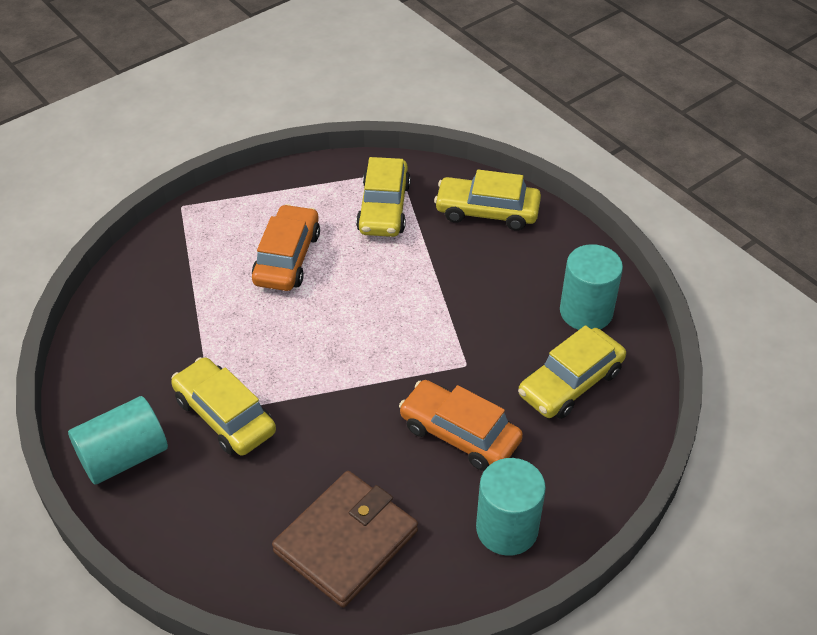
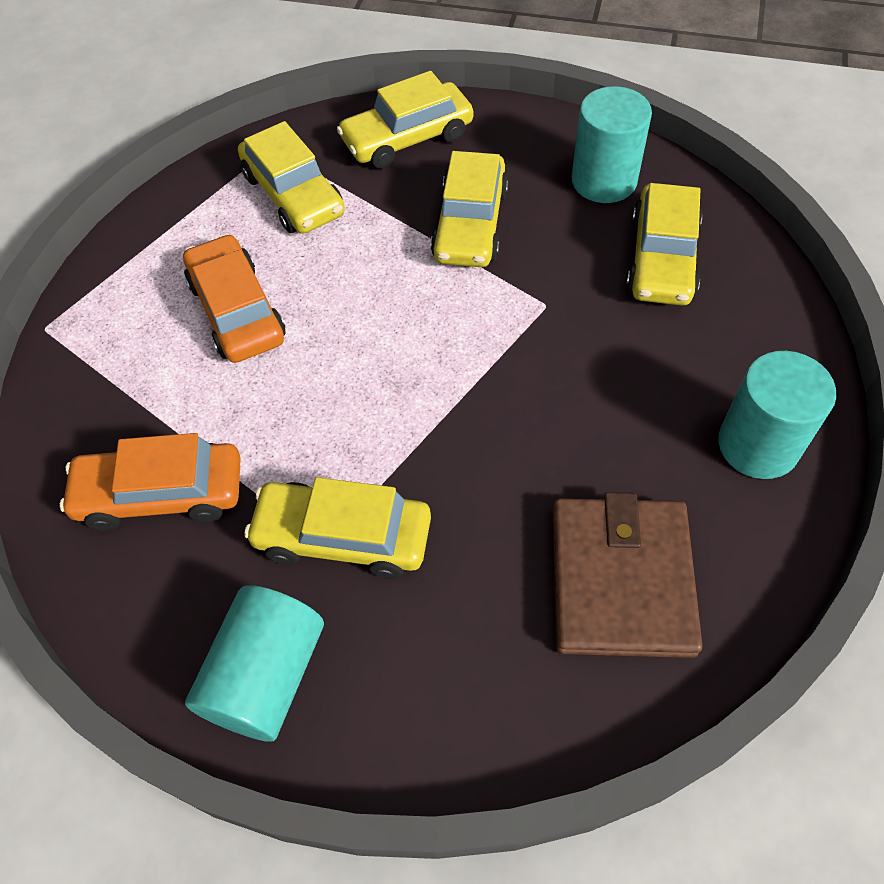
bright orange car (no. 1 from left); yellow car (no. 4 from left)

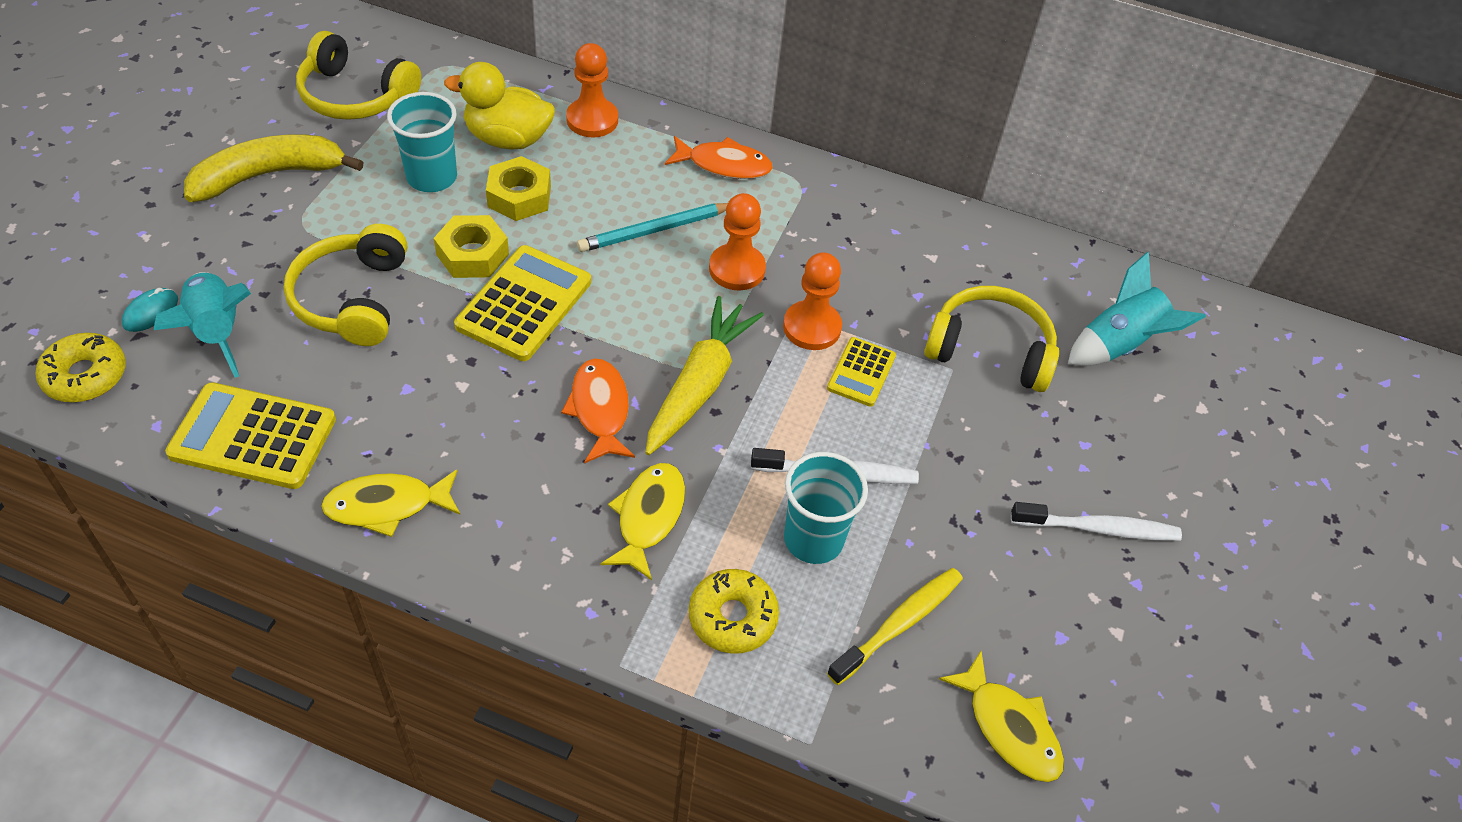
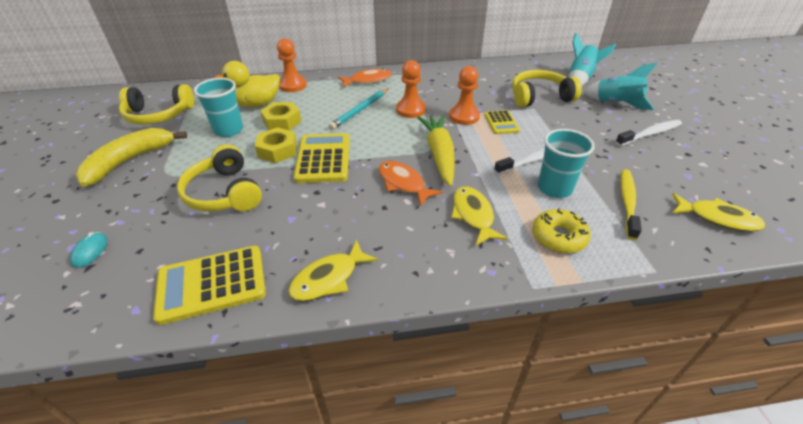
aqua toy rocket (no. 2 from left); yellow doughnut (no. 1 from left in the first image)

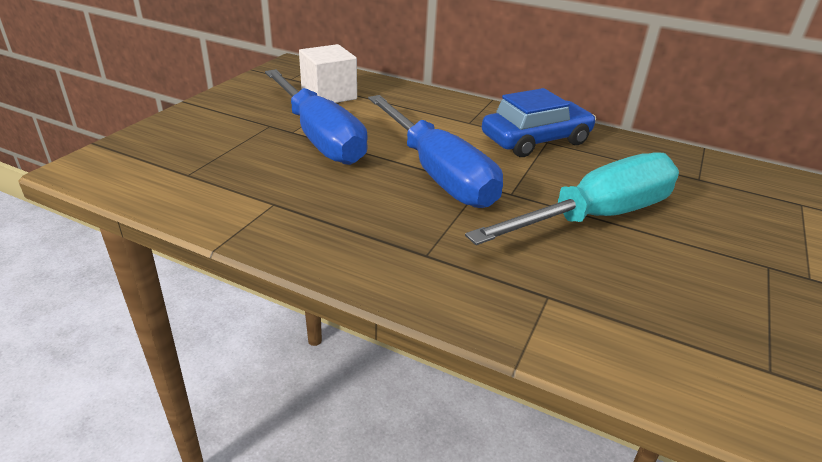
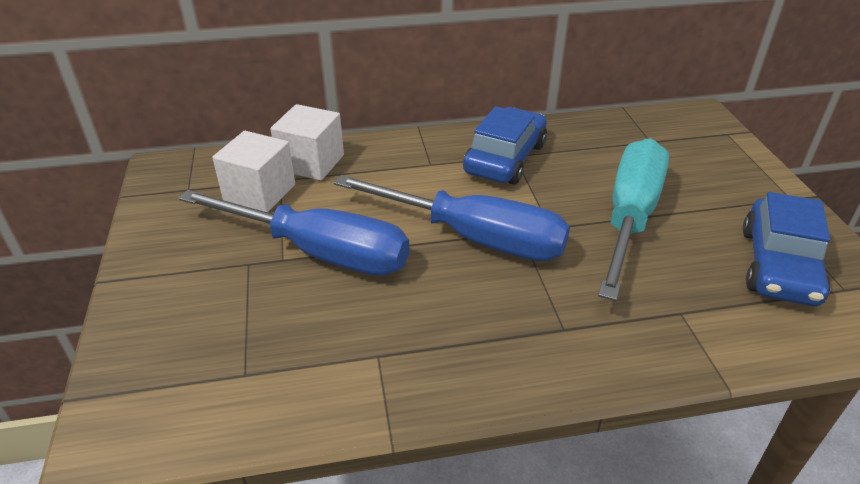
pure white solid cube (no. 2 from left); royal blue car (no. 2 from left)

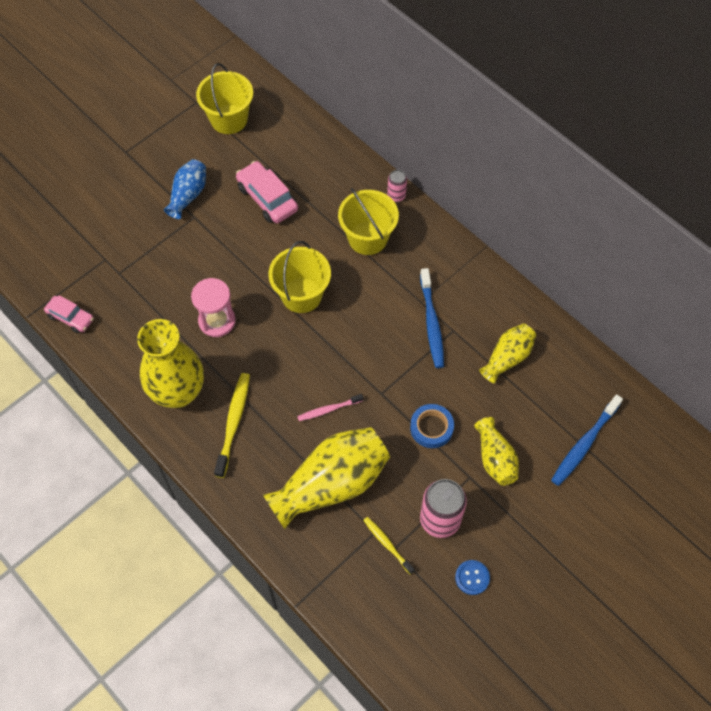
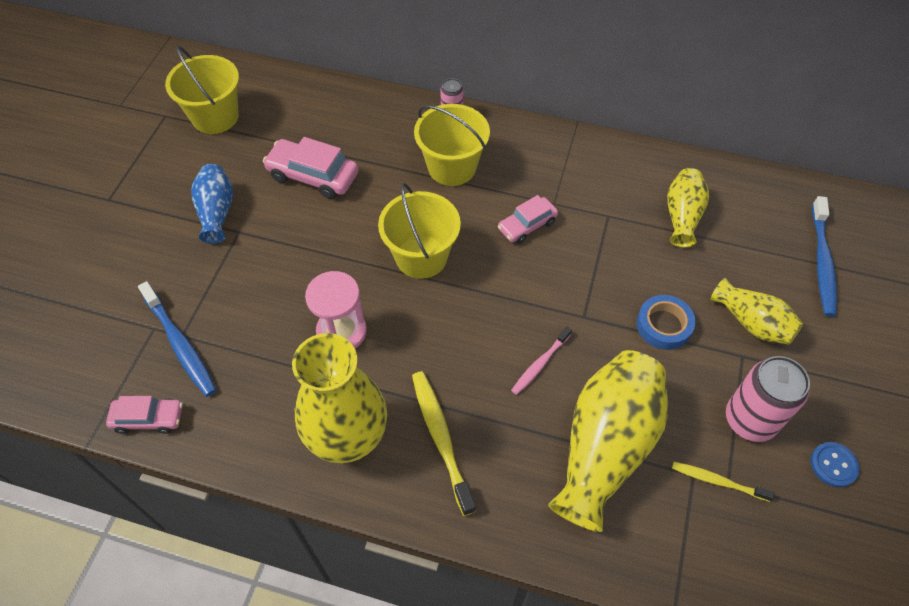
royal blue tooth brush (no. 1 from left); rose-pink car (no. 3 from left)

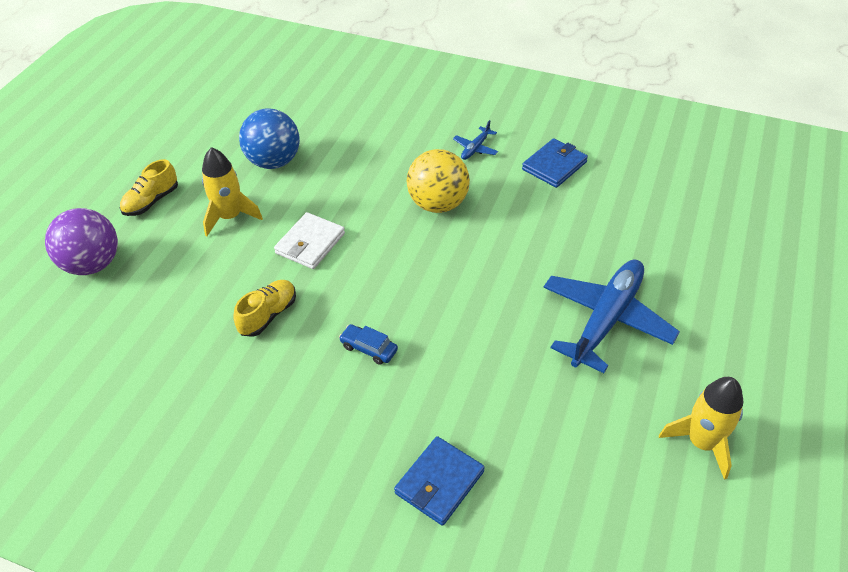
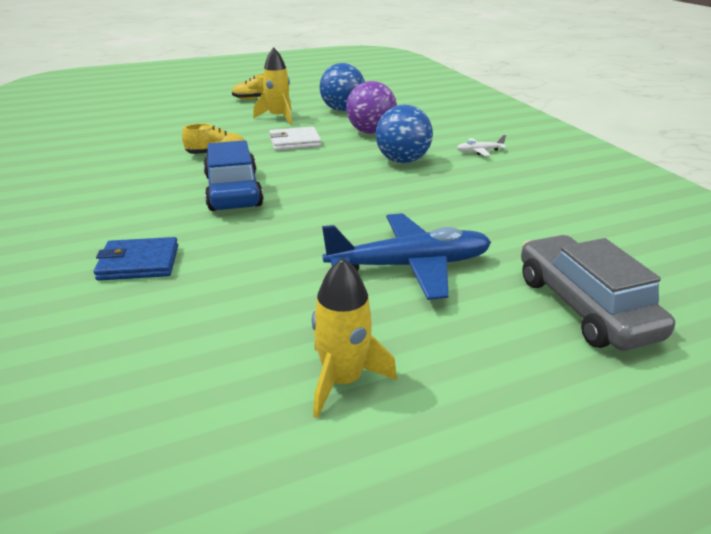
royal blue car; purple sphere; royal blue sphere (no. 2 from left); pure white aeroplane; grey car; royal blue wallet (no. 2 from left in the first image)

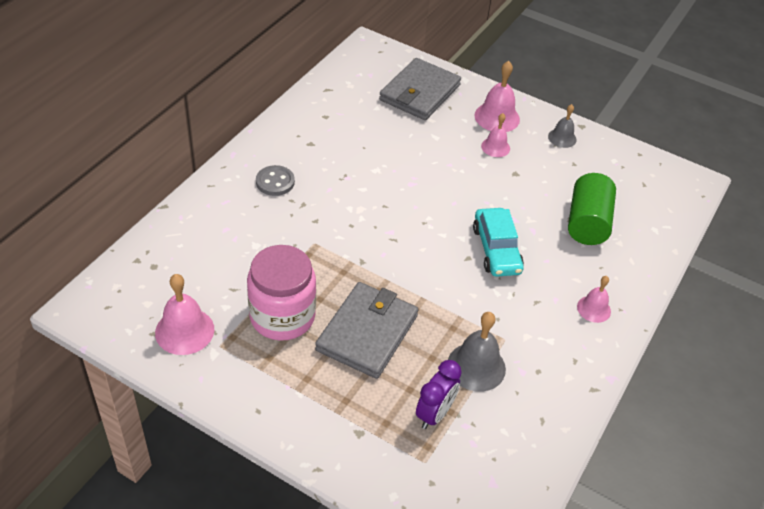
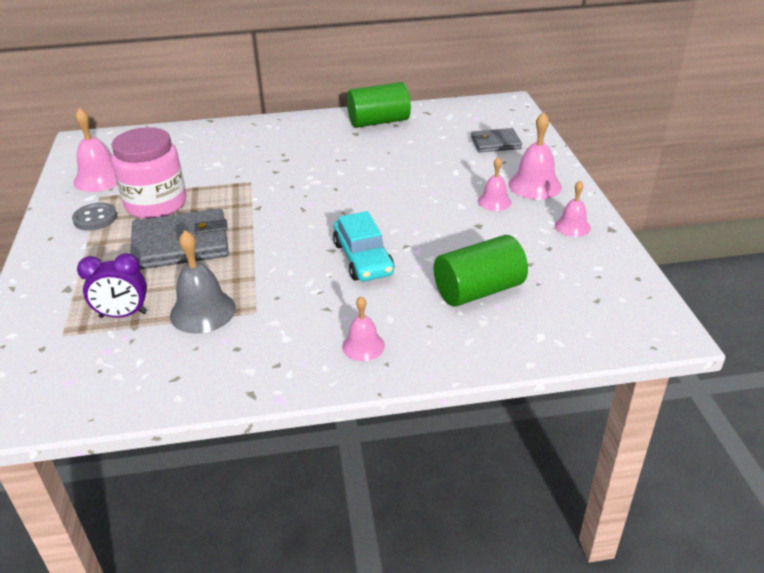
grey sewing button; aqua car; green solid cylinder (no. 1 from left); grey wallet (no. 2 from left); rose-pink hand bell (no. 5 from left)

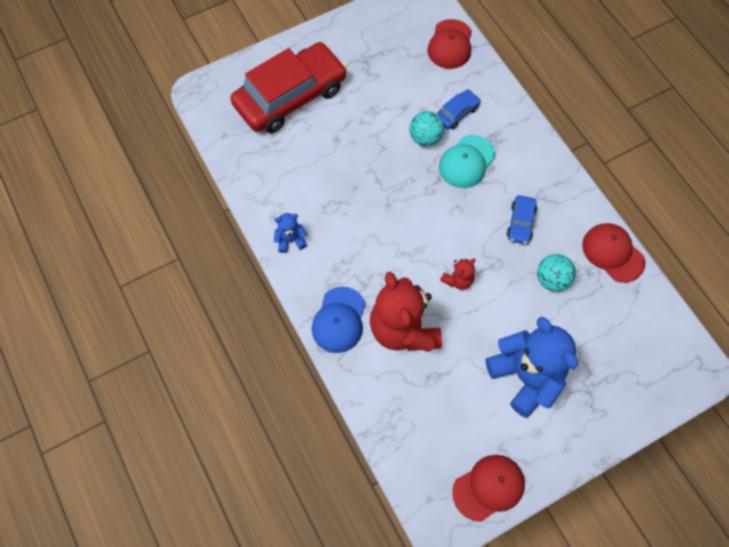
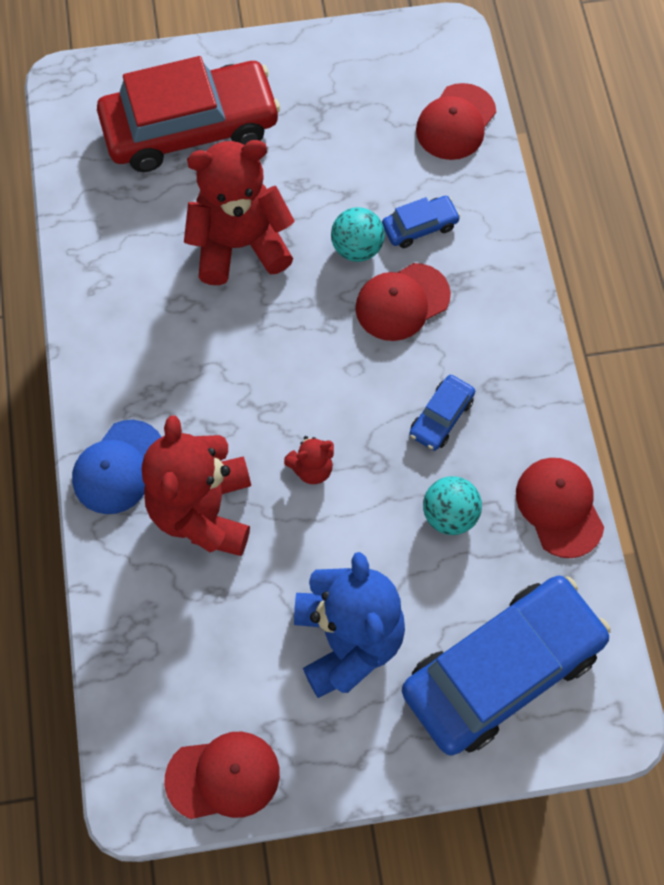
crimson teddy bear (no. 2 from left); crimson baseball cap (no. 2 from left); royal blue car (no. 3 from left); royal blue teddy bear (no. 1 from left in the first image)

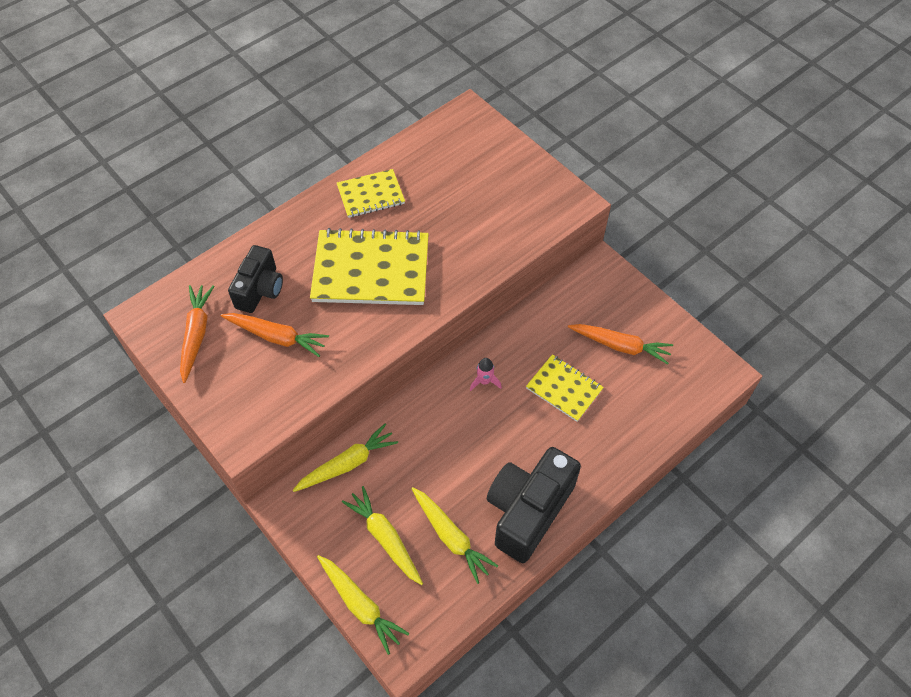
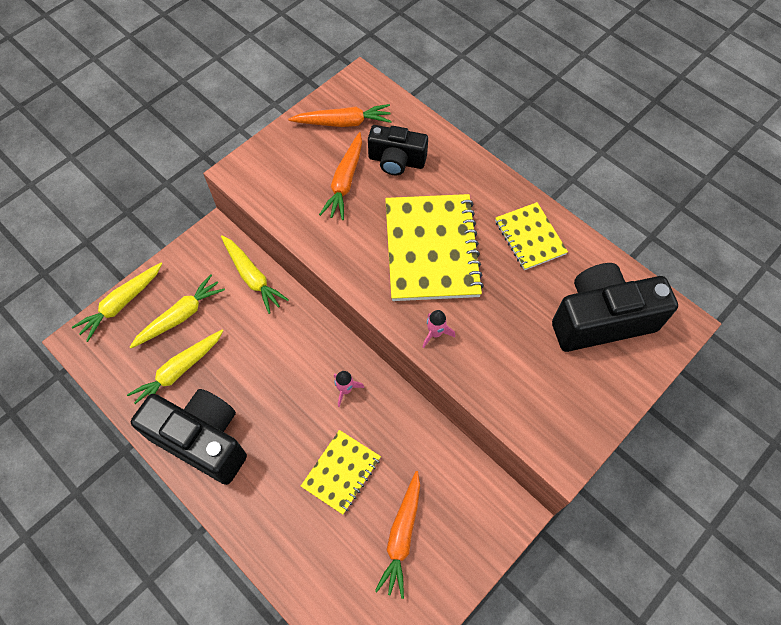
rose-pink toy rocket (no. 2 from left); ebony camera (no. 3 from left)

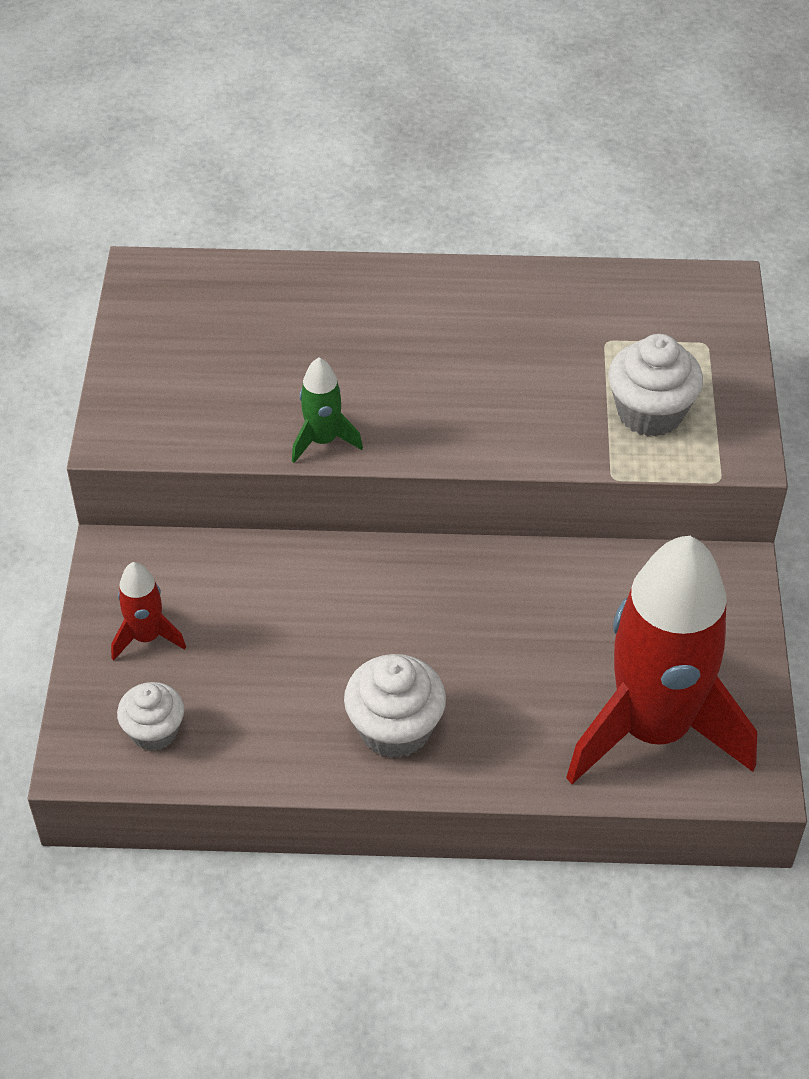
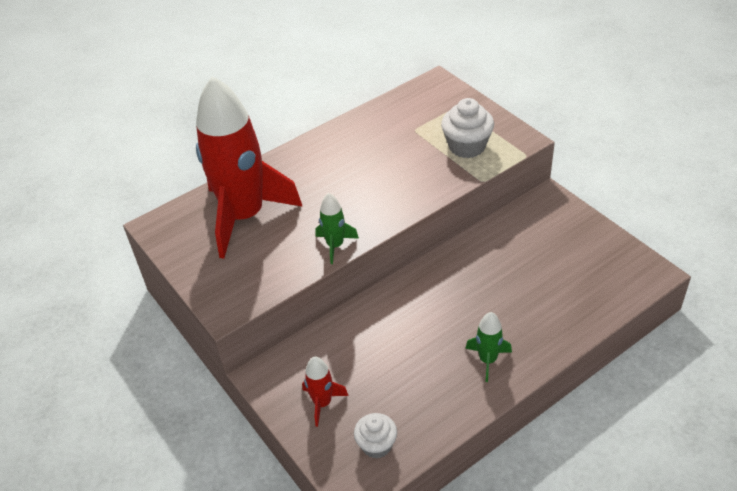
crimson toy rocket (no. 1 from left); green toy rocket (no. 2 from left)

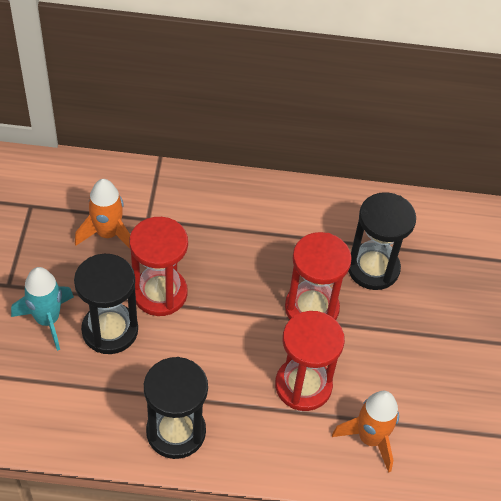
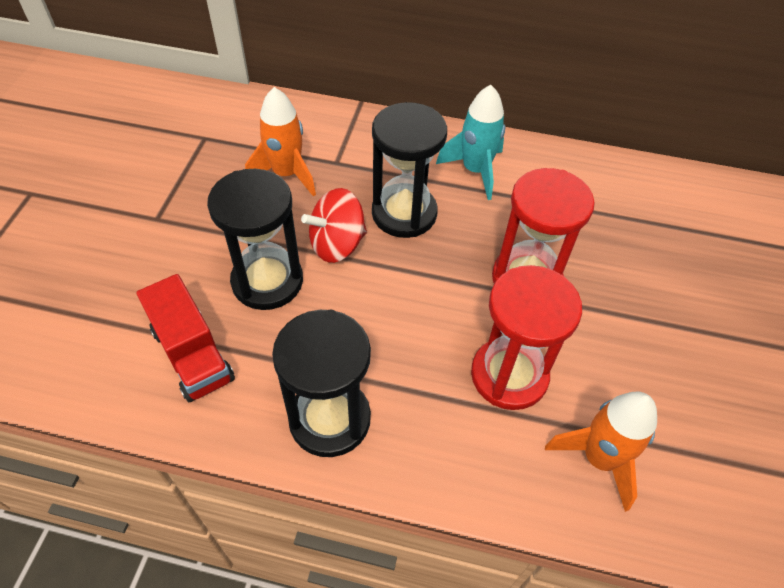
crimson truck; crimson whirligig; ebony hourglass (no. 3 from left); aqua toy rocket

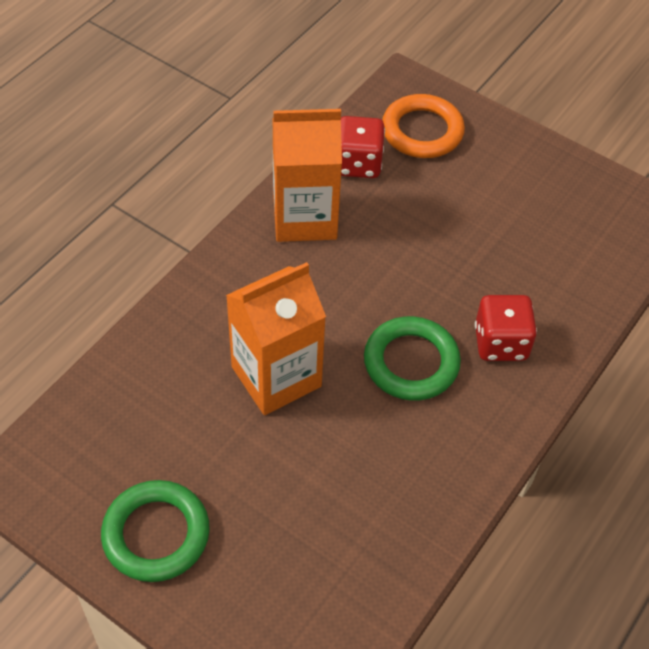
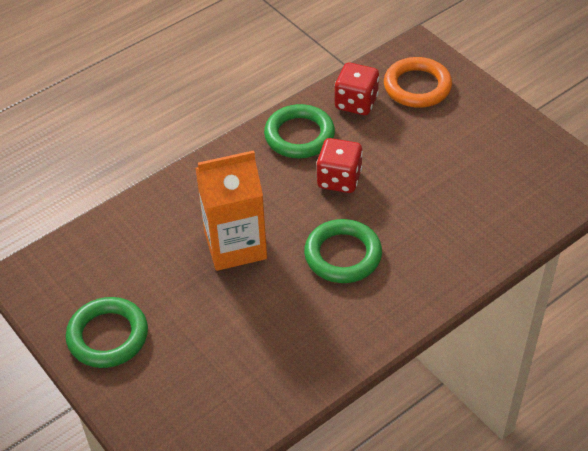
green hoop (no. 2 from left); crimson game die (no. 1 from left)

